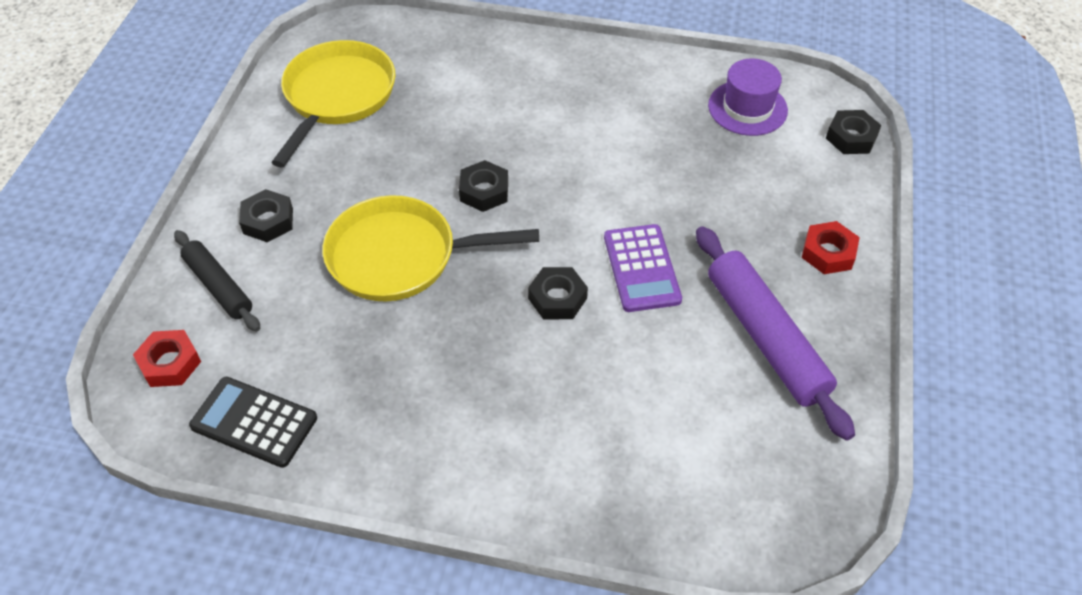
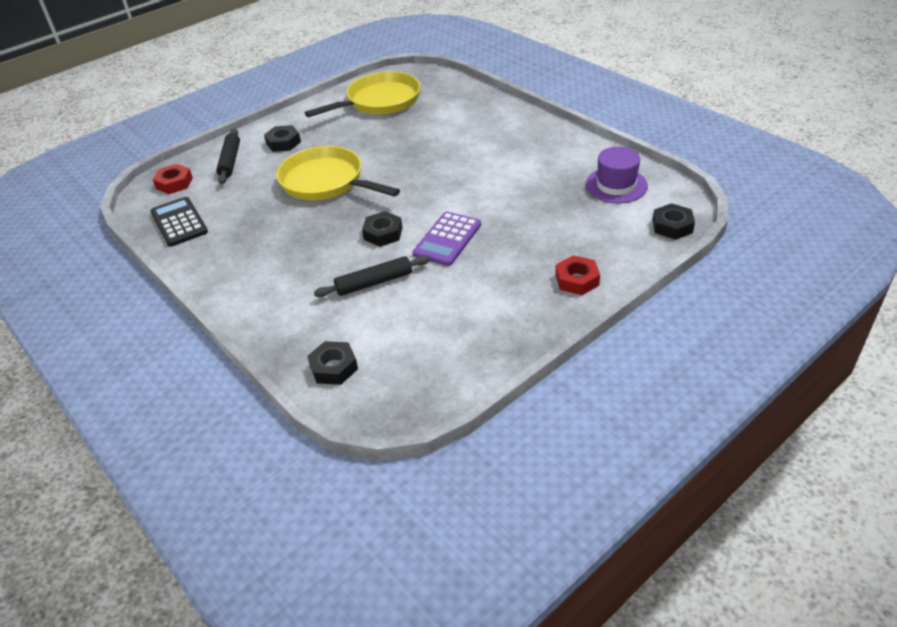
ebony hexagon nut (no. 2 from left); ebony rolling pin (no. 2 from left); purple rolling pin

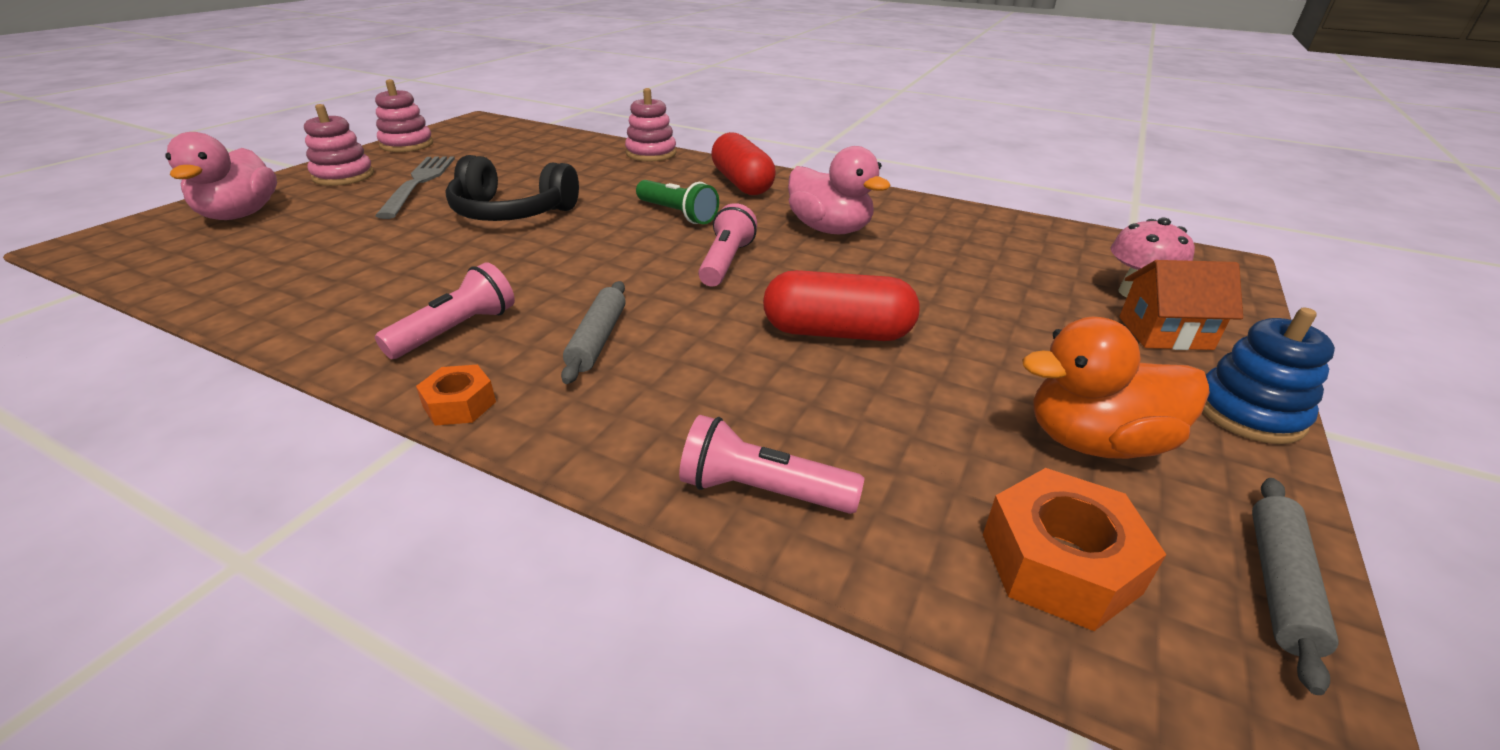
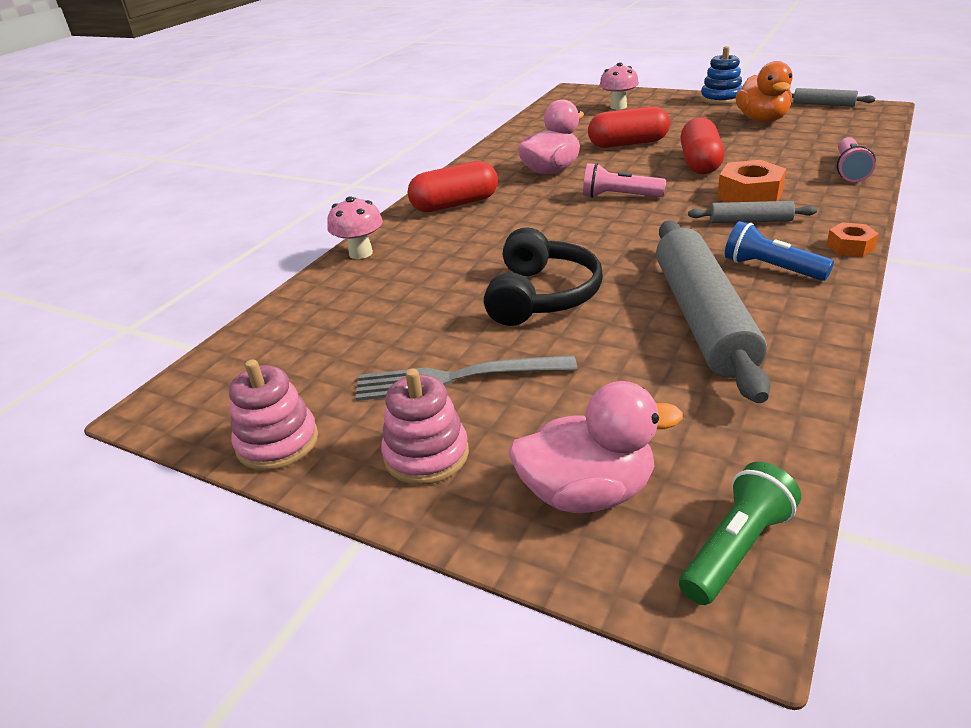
rose-pink fungus (no. 1 from left); crimson pill shape (no. 2 from left); grey rolling pin (no. 1 from left); green pocket torch; bright orange hexagon nut (no. 1 from left); royal blue pocket torch; bright orange cottage

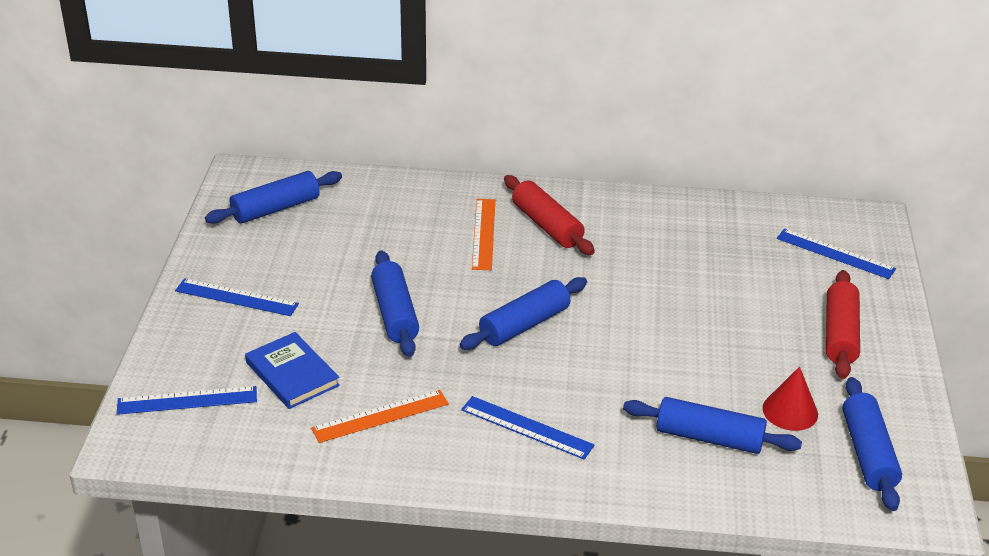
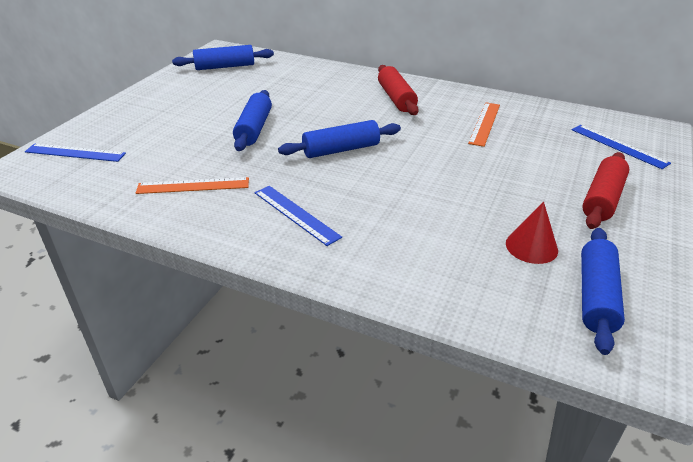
bright orange straightedge (no. 2 from left); royal blue straightedge (no. 2 from left in the first image); royal blue hardback; royal blue rolling pin (no. 4 from left in the first image)

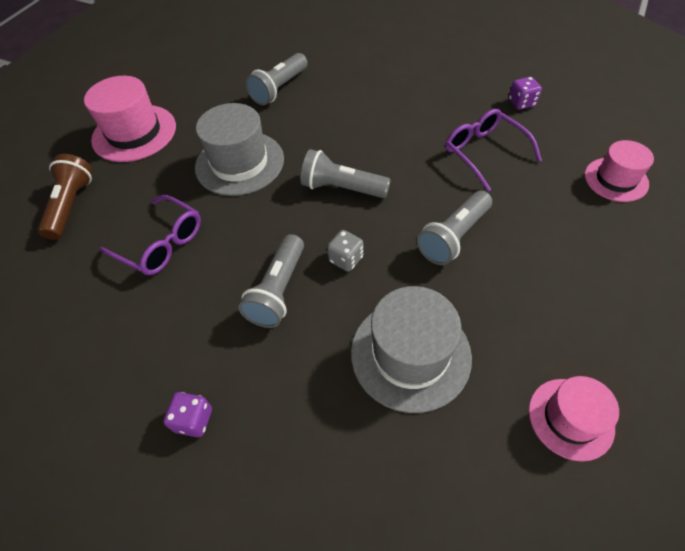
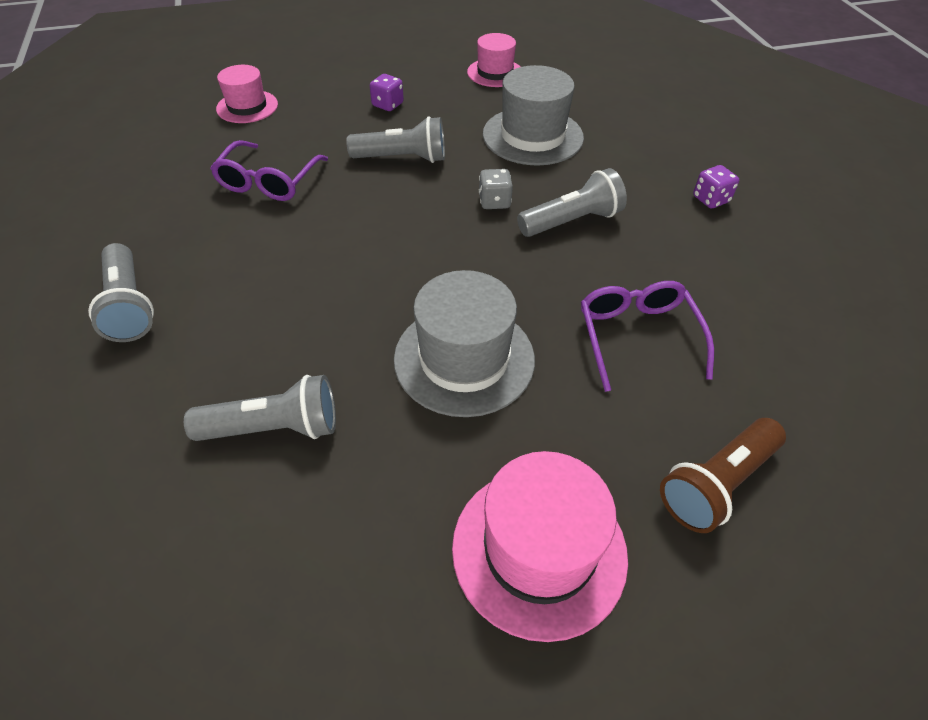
grey pocket torch (no. 1 from left); purple game die (no. 1 from left)

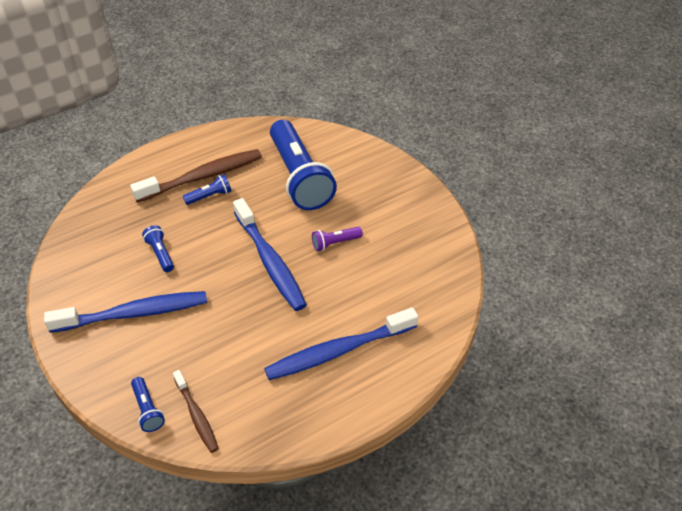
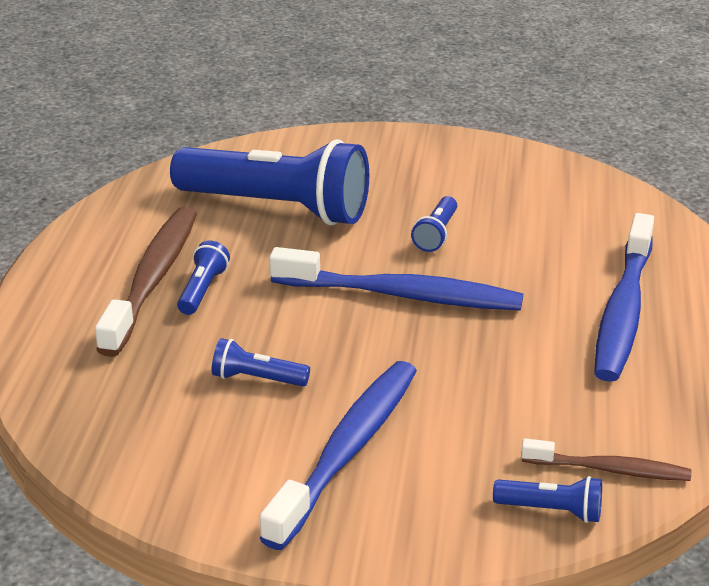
royal blue pocket torch (no. 4 from left)

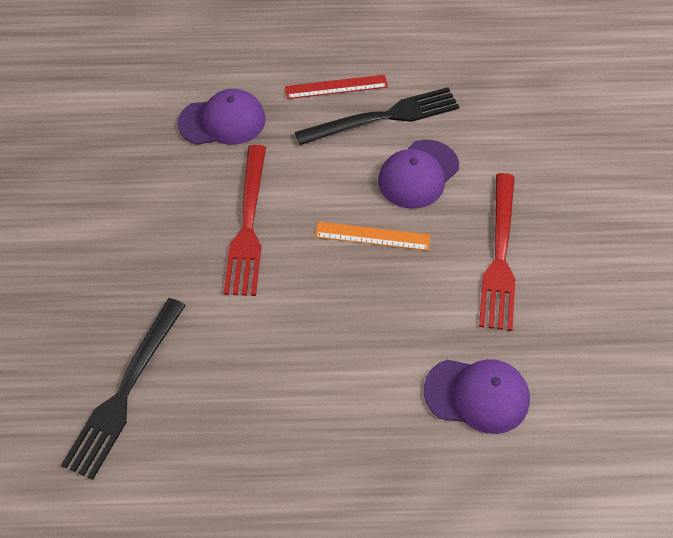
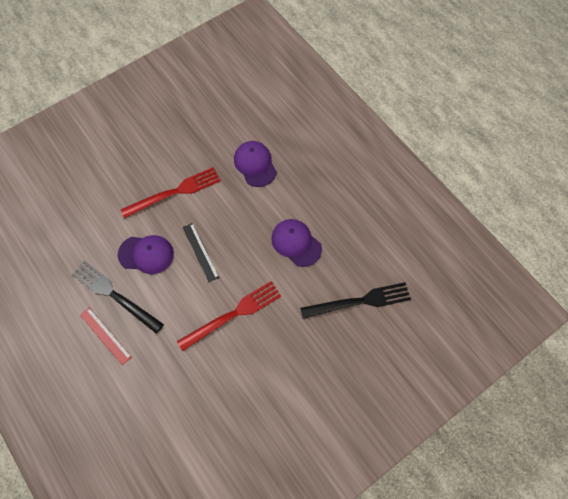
ebony straightedge; purple baseball cap (no. 3 from left)

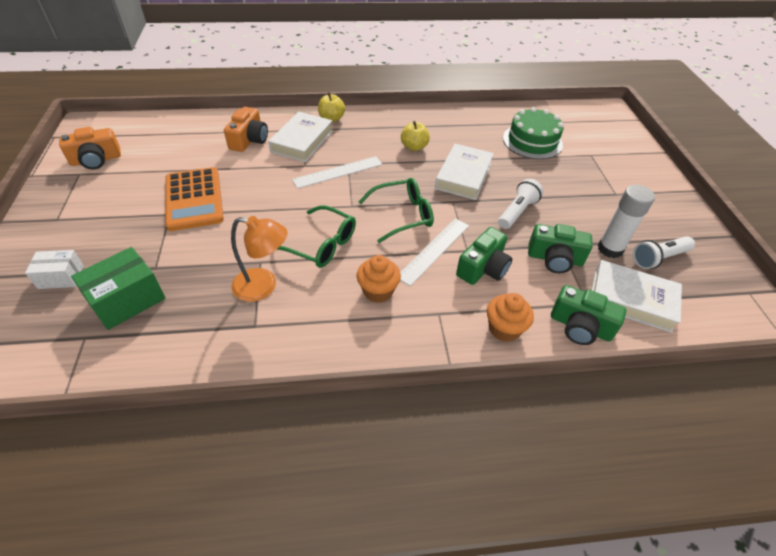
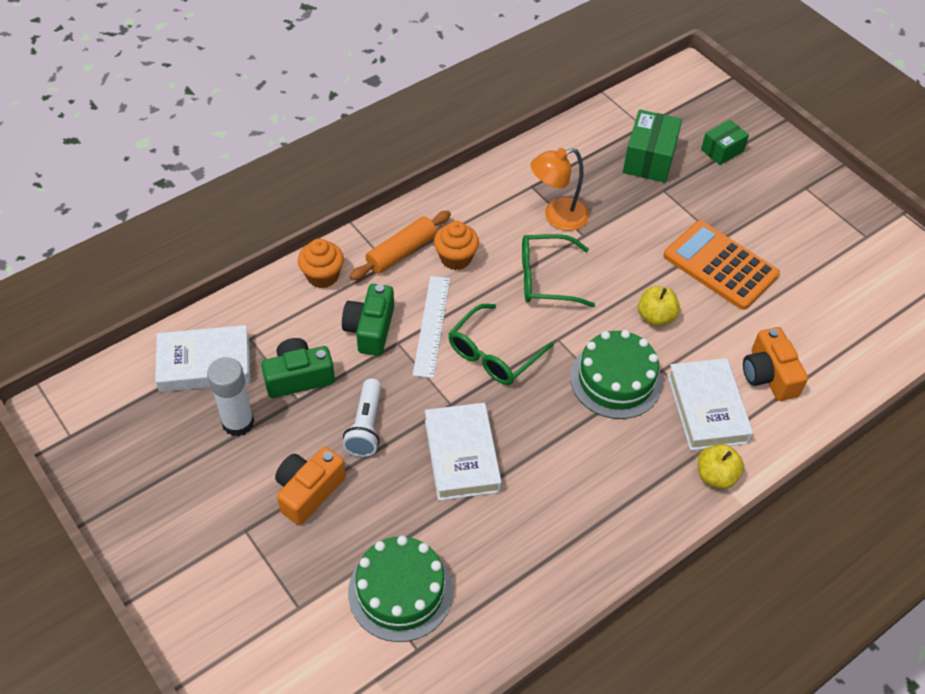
bright orange camera (no. 1 from left); bright orange rolling pin; green cake (no. 2 from left); yellow toy apple (no. 1 from left); green parcel (no. 2 from left); green camera (no. 3 from left in the first image); pure white pocket torch (no. 2 from left in the first image)

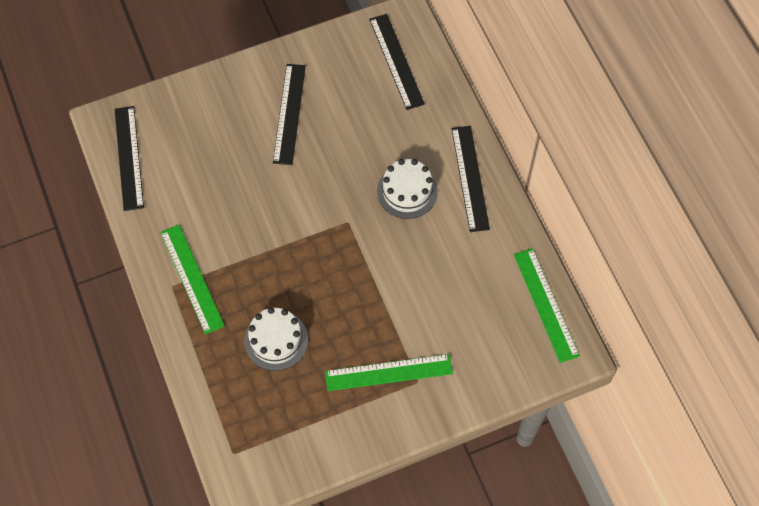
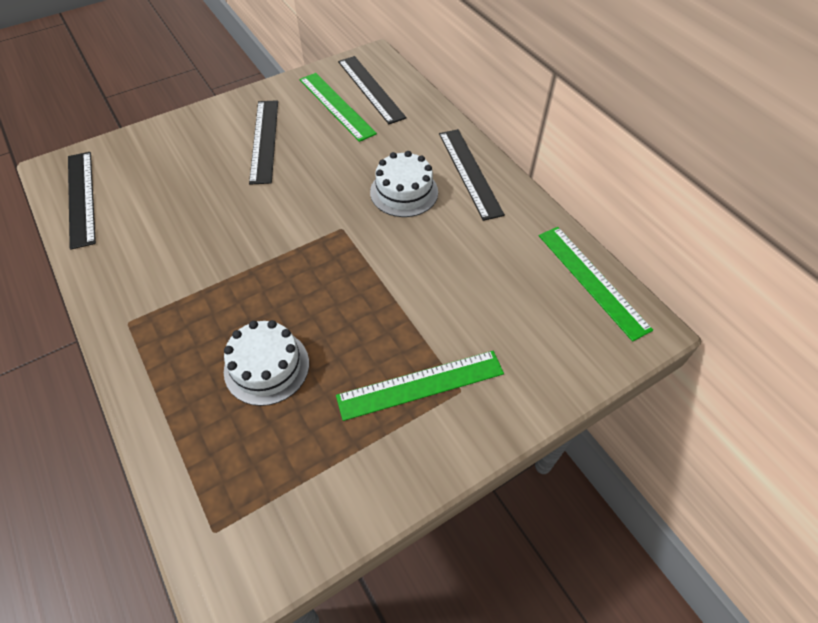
green straightedge (no. 1 from left)

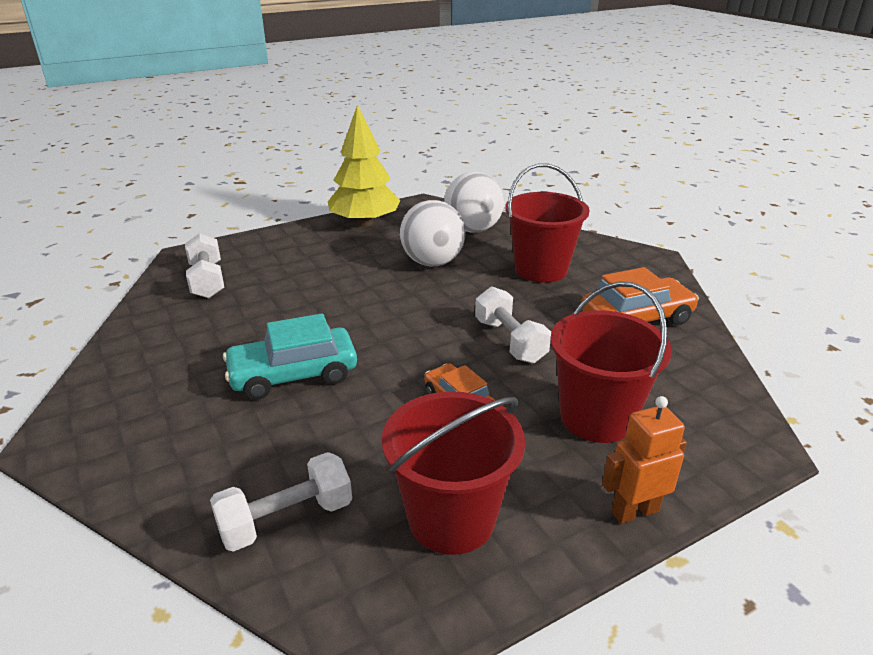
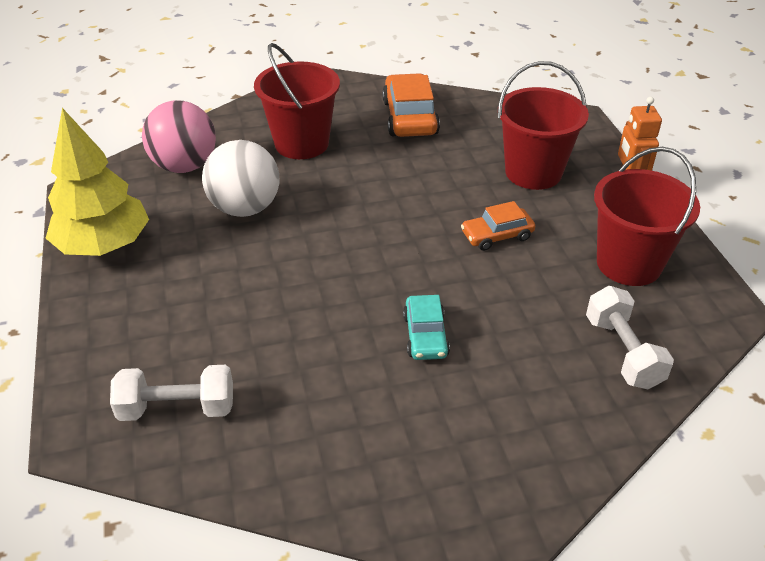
rose-pink sphere; aqua car; pure white dumbbell (no. 3 from left in the first image)

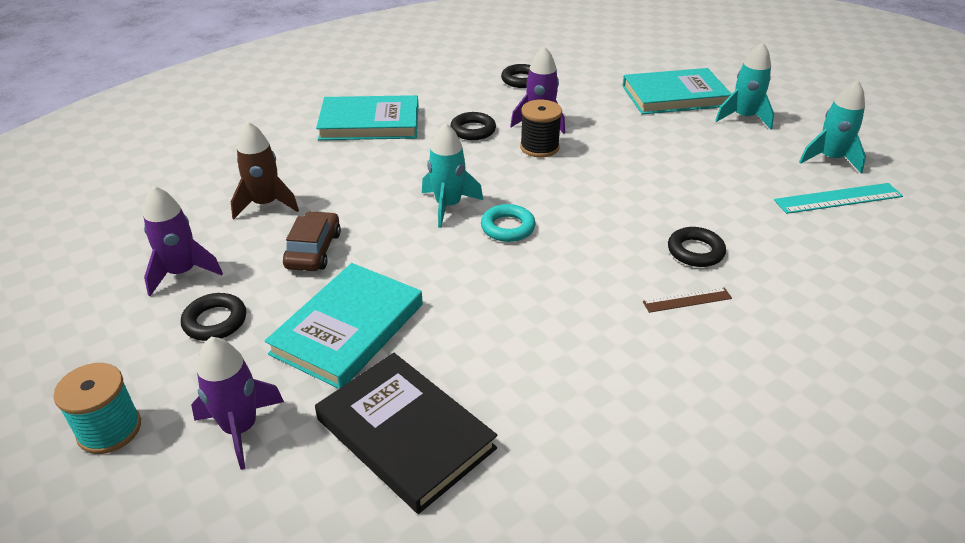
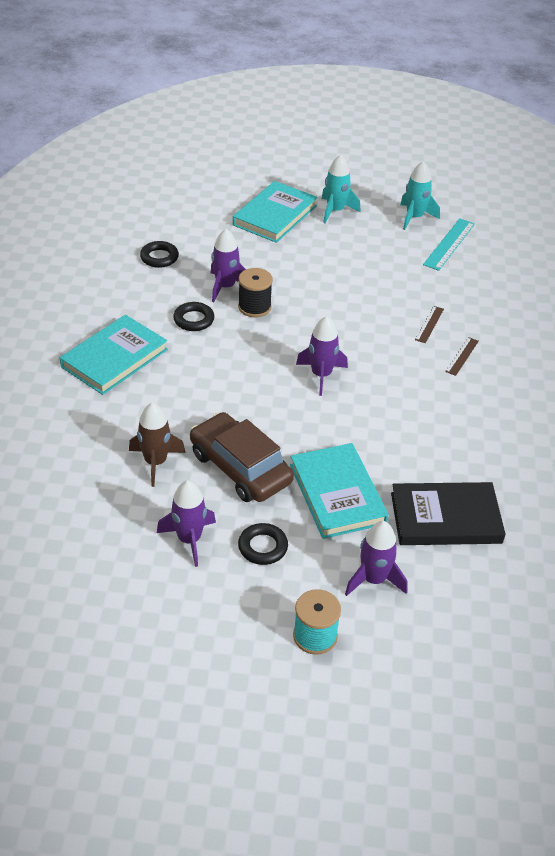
russet car; purple toy rocket (no. 3 from left); russet straightedge (no. 1 from left); aqua toy rocket (no. 1 from left in the first image)

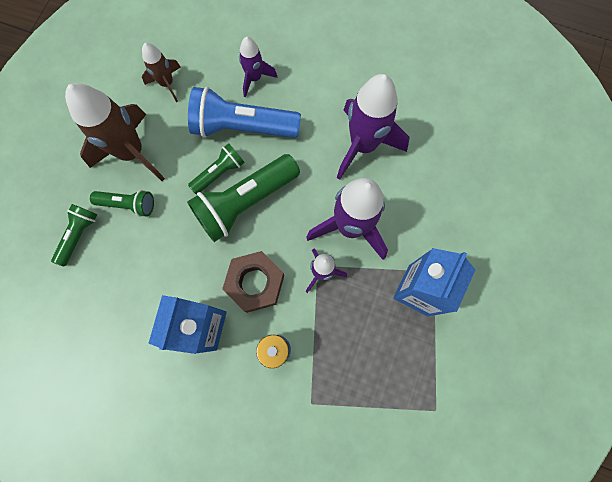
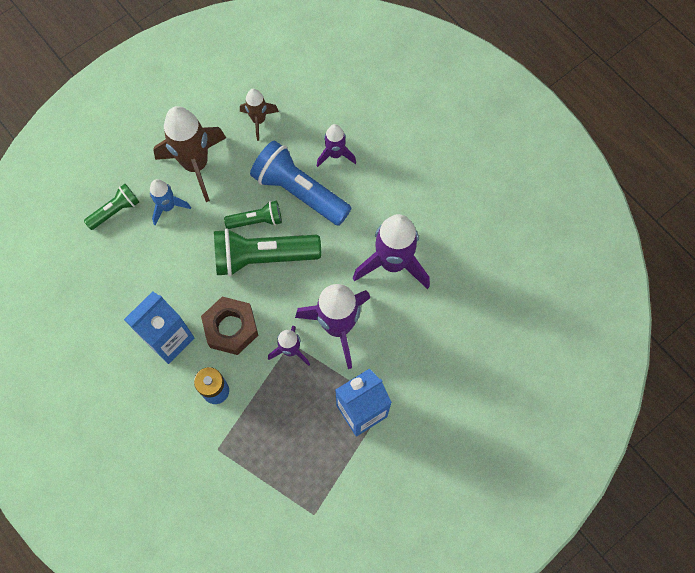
royal blue toy rocket

